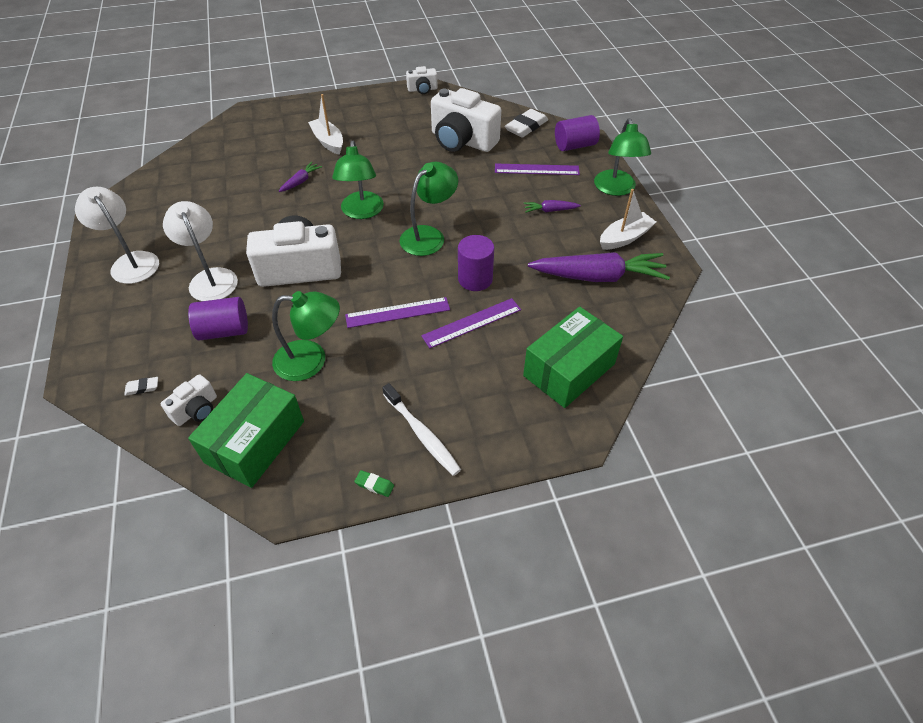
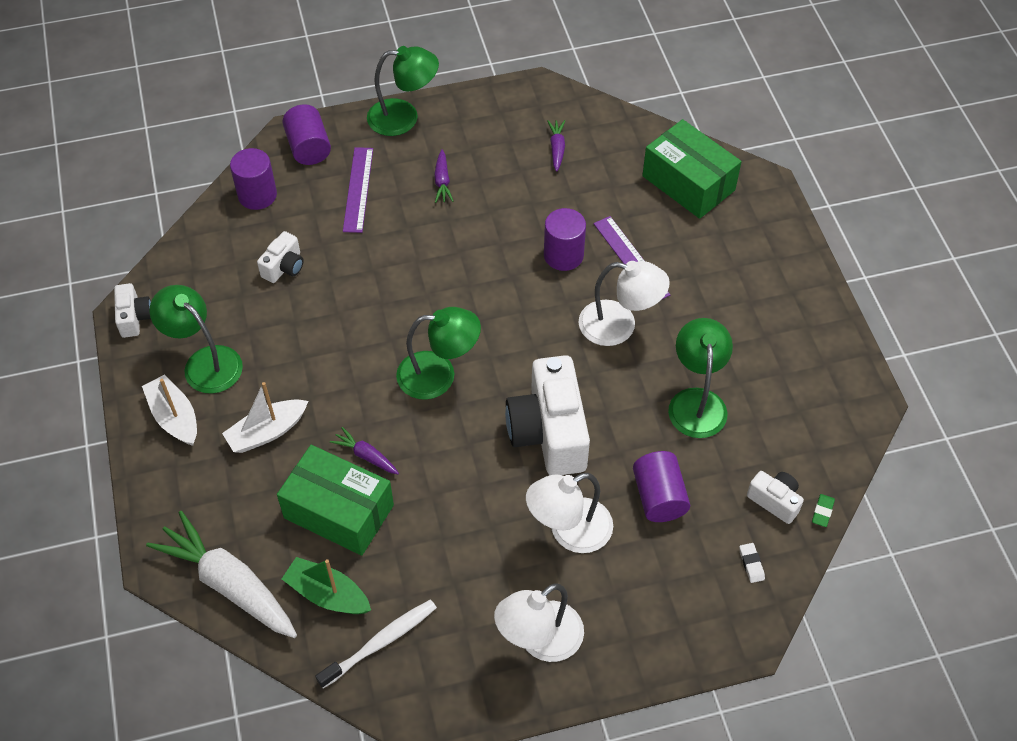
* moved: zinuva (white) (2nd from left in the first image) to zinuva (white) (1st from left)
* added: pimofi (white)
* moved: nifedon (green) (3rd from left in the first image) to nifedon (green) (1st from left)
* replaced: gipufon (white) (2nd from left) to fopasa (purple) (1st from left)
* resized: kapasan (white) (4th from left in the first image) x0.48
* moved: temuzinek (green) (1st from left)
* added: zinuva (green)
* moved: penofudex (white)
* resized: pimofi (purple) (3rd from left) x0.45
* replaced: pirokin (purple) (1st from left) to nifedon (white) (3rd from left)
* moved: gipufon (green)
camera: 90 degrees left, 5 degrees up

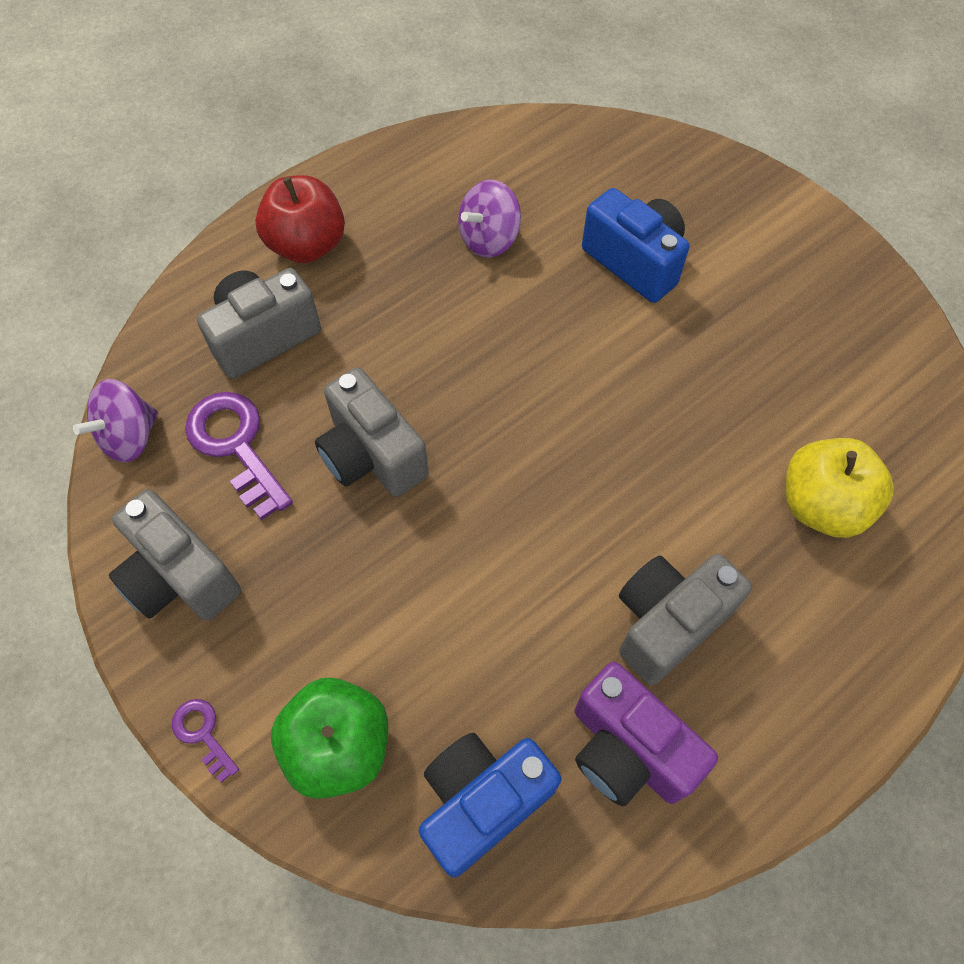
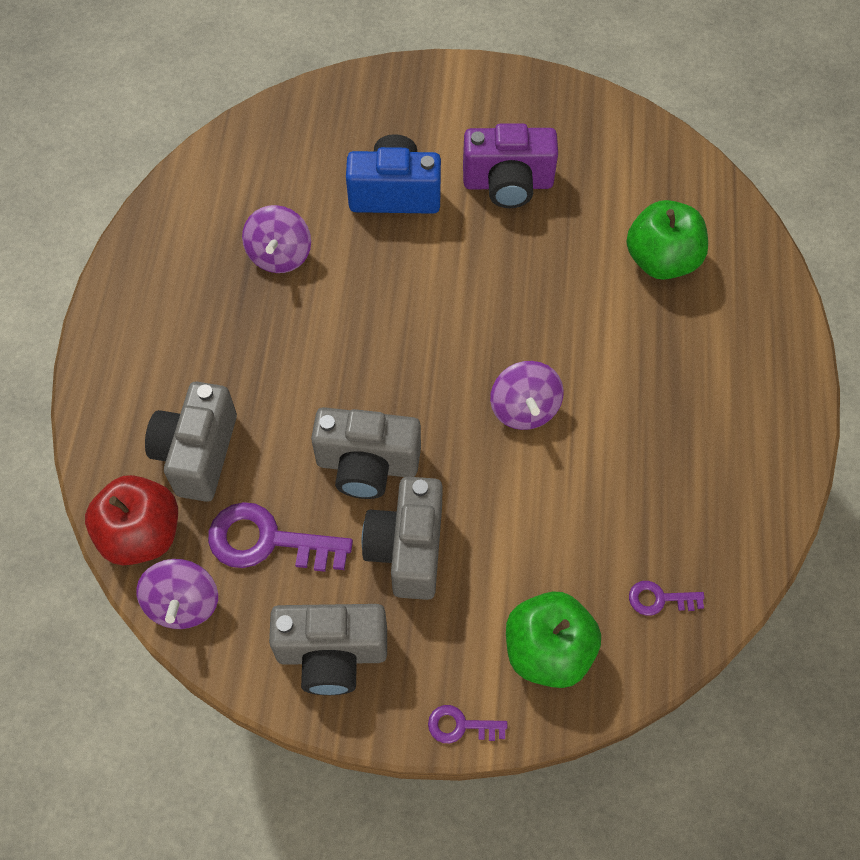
* moved: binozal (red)
* moved: kapasan (grey) (4th from left)
* moved: kapasan (purple)
* added: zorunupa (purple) (3rd from left)
* recoloured: binozal (yellow) to binozal (green) (2nd from left)
* replaced: kapasan (blue) (1st from left) to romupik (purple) (3rd from left)
camera: 45 degrees left, 0 degrees up

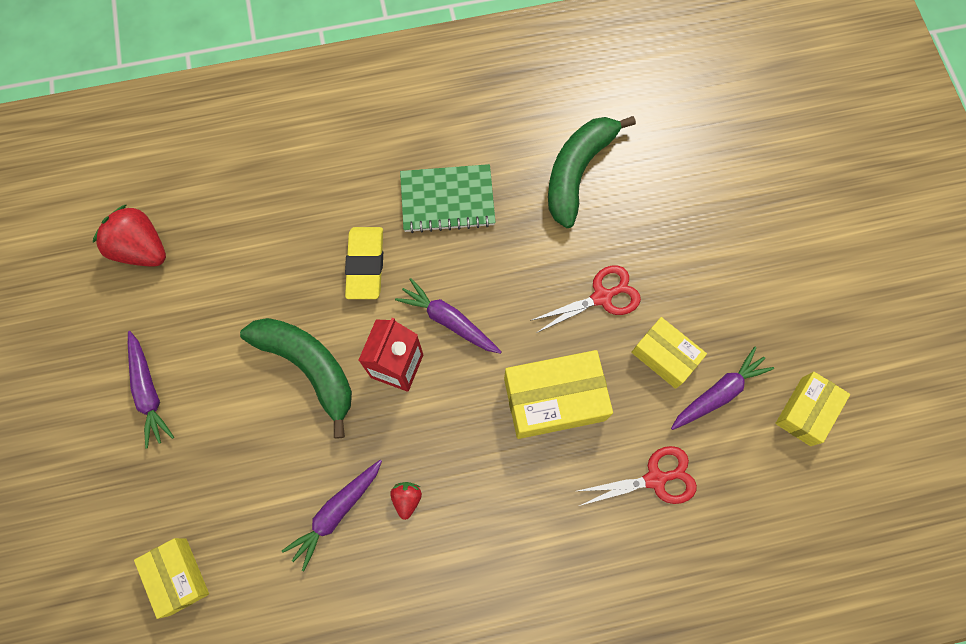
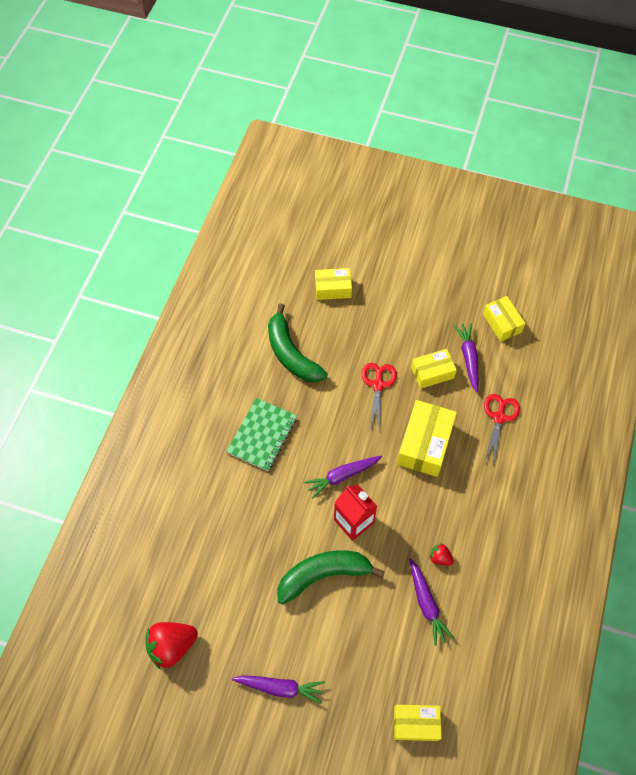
* added: temuzinek (yellow) (1st from left)
* removed: gipufon (yellow)
camera: 60 degrees left, 10 degrees down

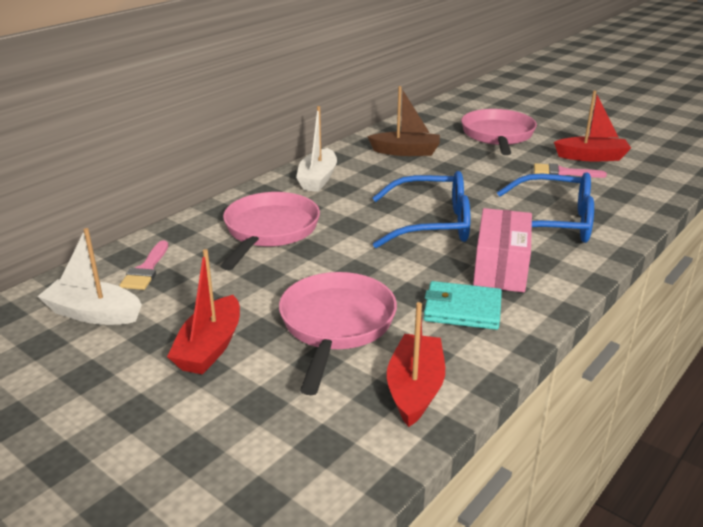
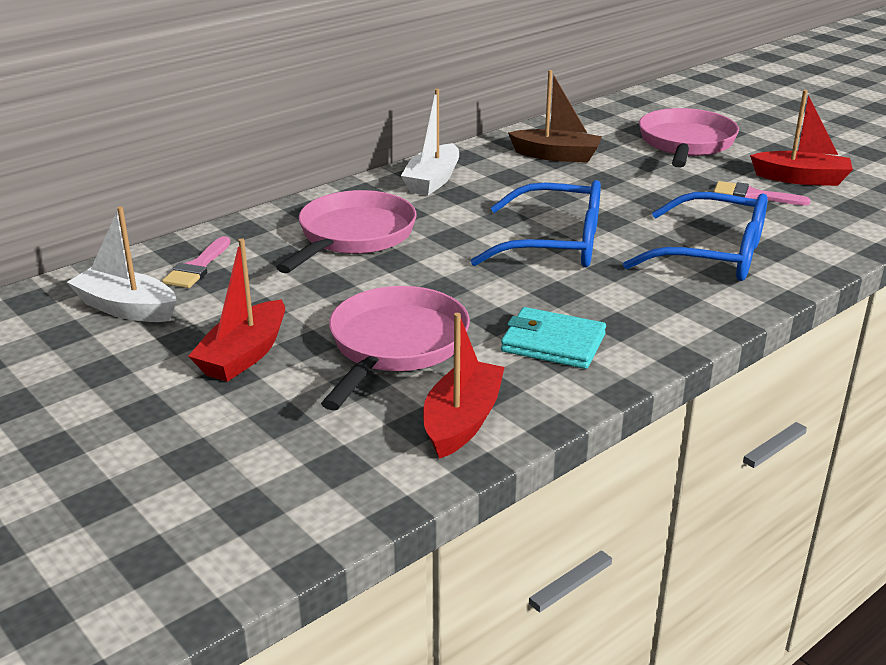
* removed: temuzinek (pink)
camera: 10 degrees right, 0 degrees up

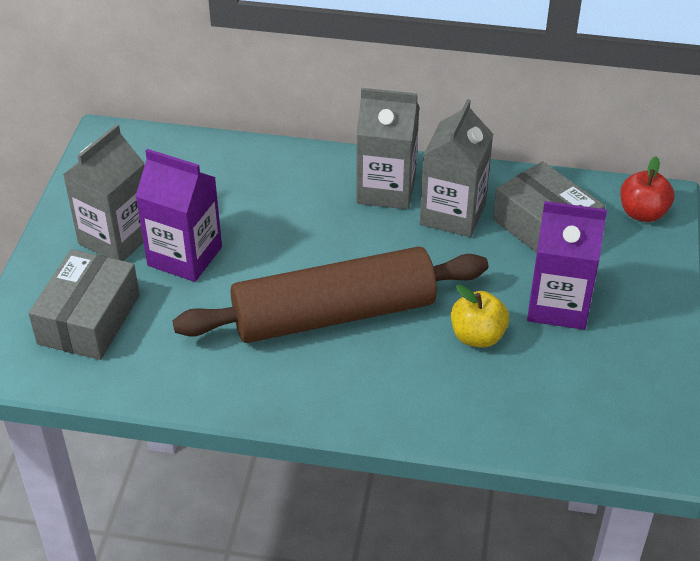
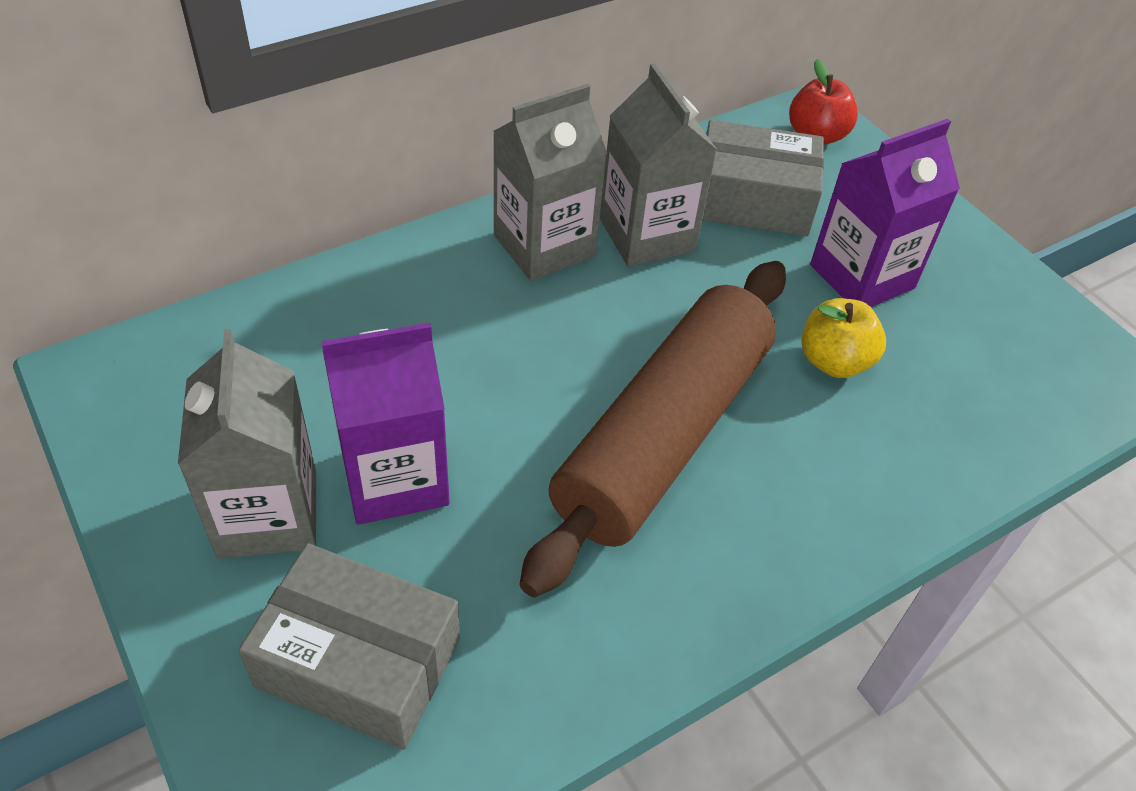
* turned: temuzinek (grey) (1st from left) 45 degrees counterclockwise
camera: 45 degrees left, 5 degrees up

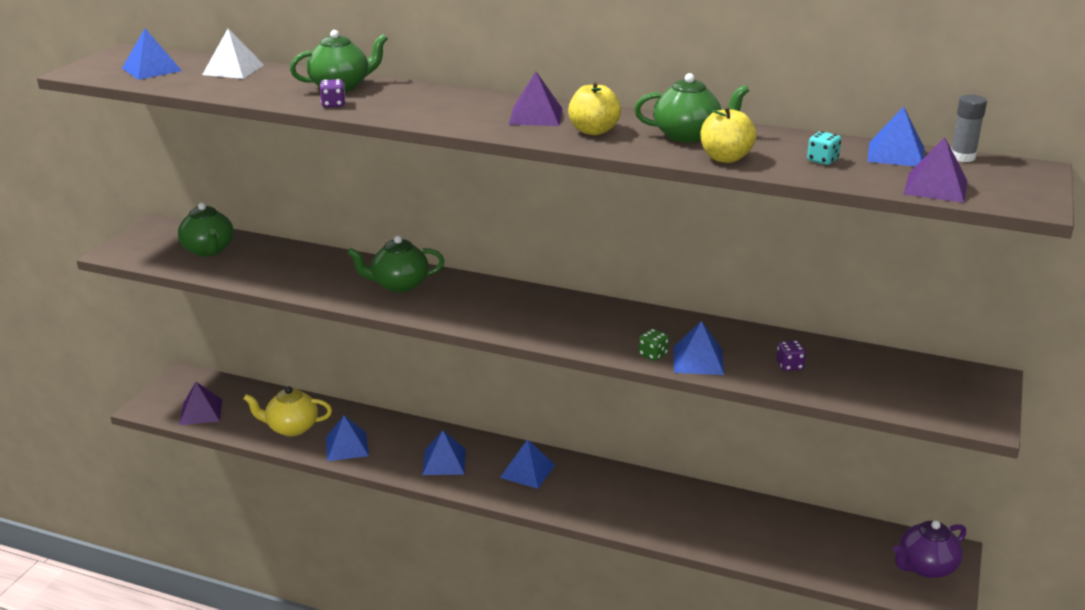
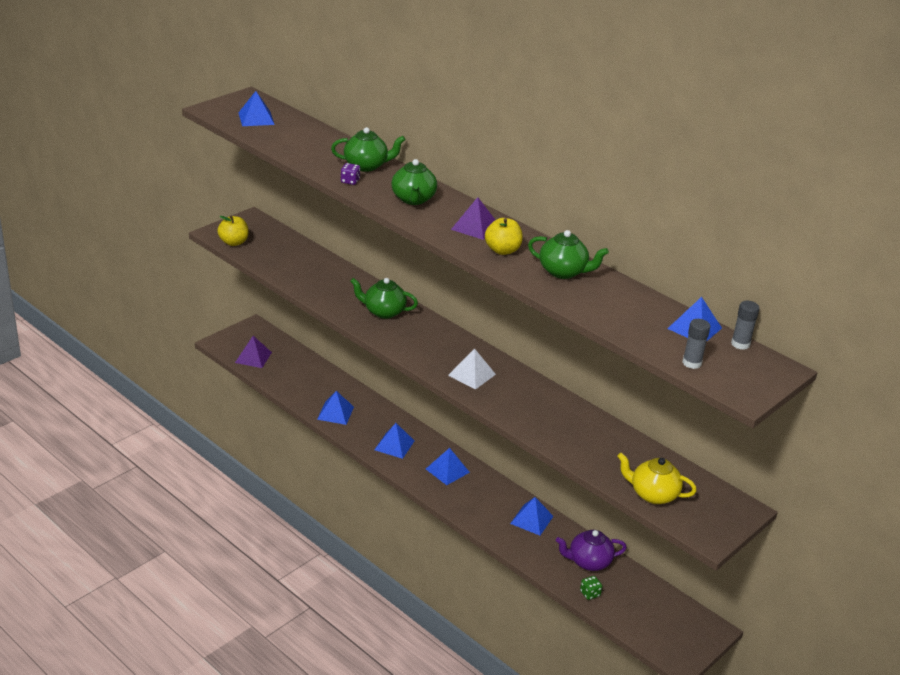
* moved: binozal (yellow) (2nd from left in the first image) to binozal (yellow) (1st from left)
* moved: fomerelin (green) (1st from left in the first image) to fomerelin (green) (3rd from left)
* moved: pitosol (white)
* moved: pitosol (blue) (5th from left)
* moved: fomerelin (purple)
* moved: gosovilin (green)
* moved: fomerelin (yellow)
* replaced: pitosol (purple) (3rd from left) to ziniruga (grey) (1st from left)
* removed: gosovilin (purple) (2nd from left)
* removed: gosovilin (turquoise)
camera: 20 degrees right, 5 degrees up

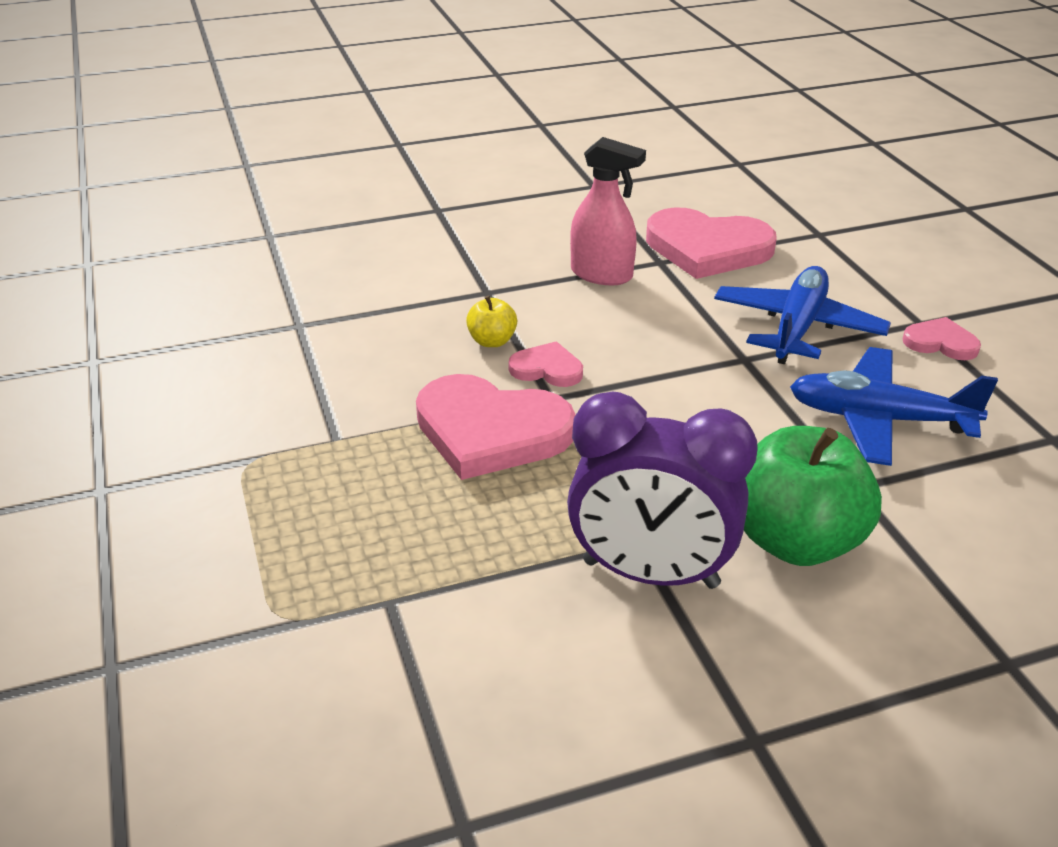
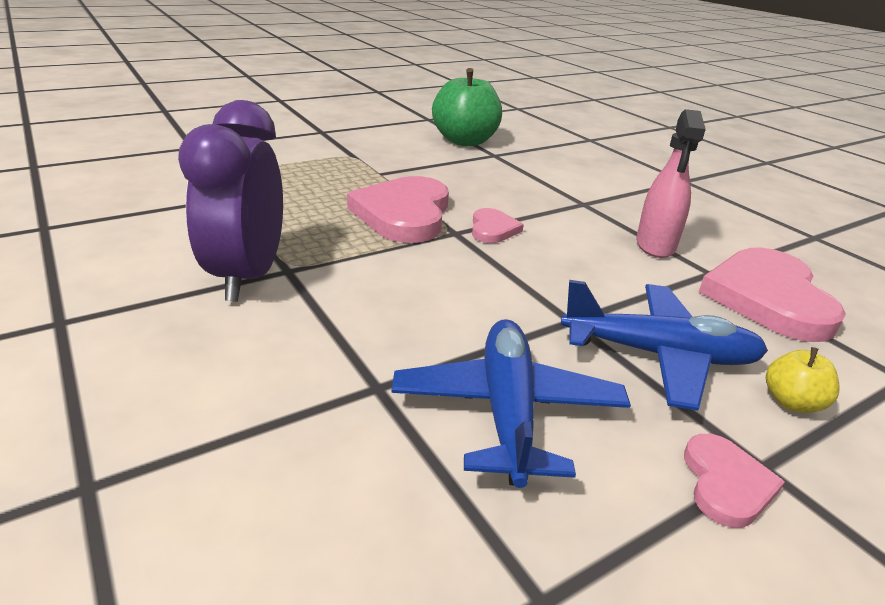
* moved: binozal (green)
* moved: binozal (yellow)
camera: 75 degrees right, 5 degrees down

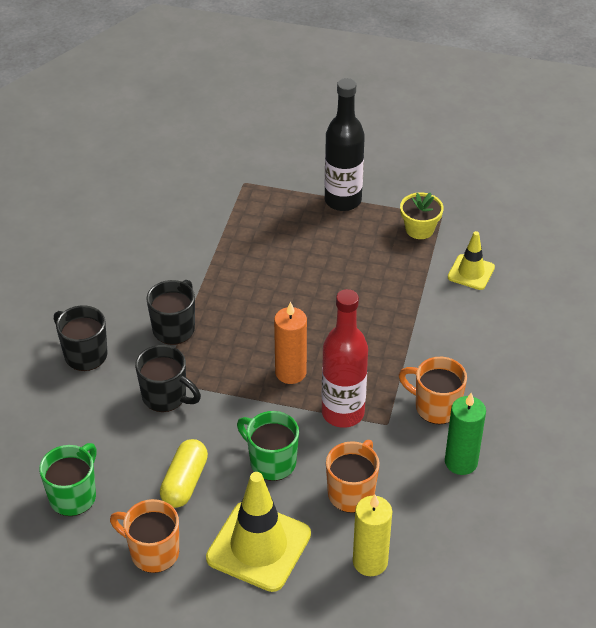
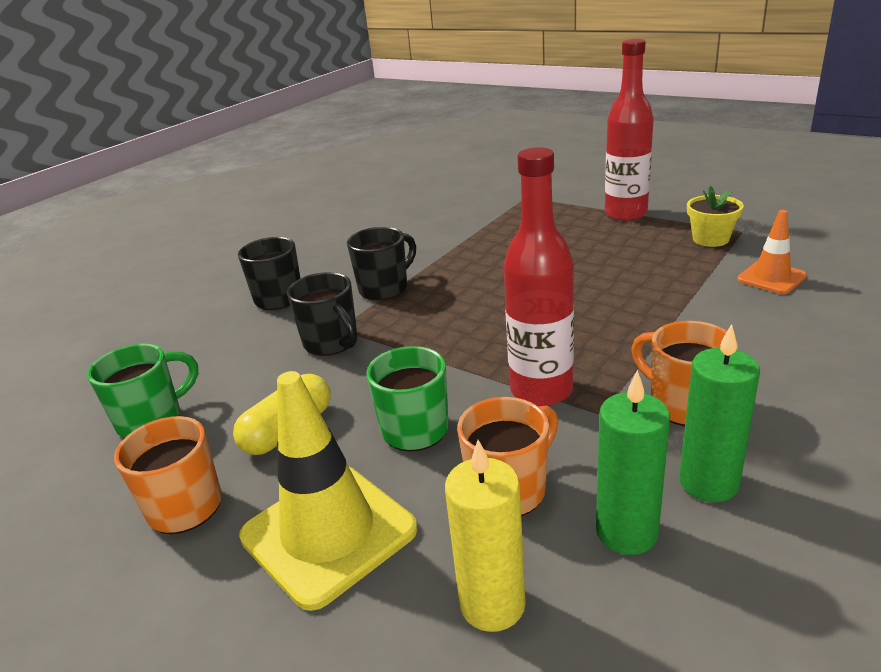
* added: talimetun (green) (1st from left)
* recoloured: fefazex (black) to fefazex (red) (2nd from left)
* recoloured: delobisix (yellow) (2nd from left) to delobisix (orange)
* removed: talimetun (orange)
camera: 25 degrees right, 15 degrees down

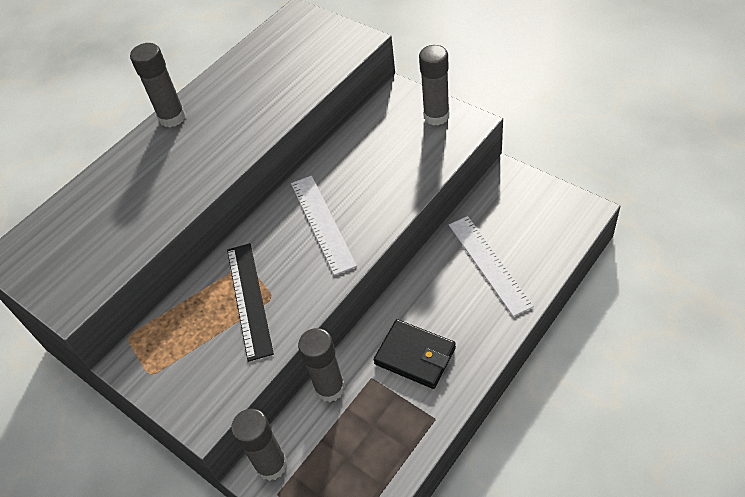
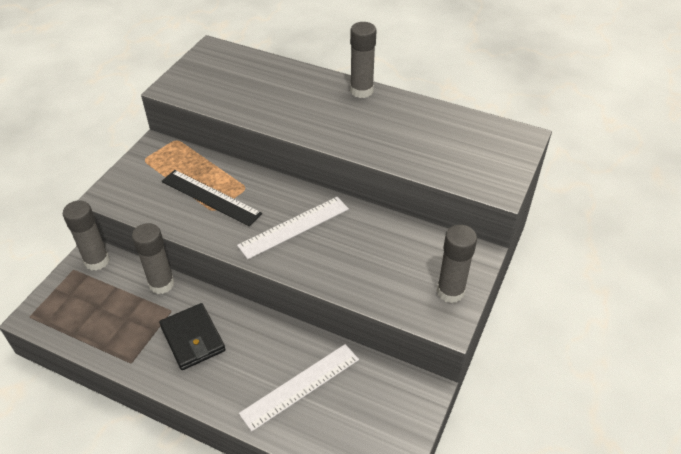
* turned: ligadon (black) 45 degrees counterclockwise
* turned: pirokin (black) 60 degrees clockwise
camera: 70 degrees right, 5 degrees down

